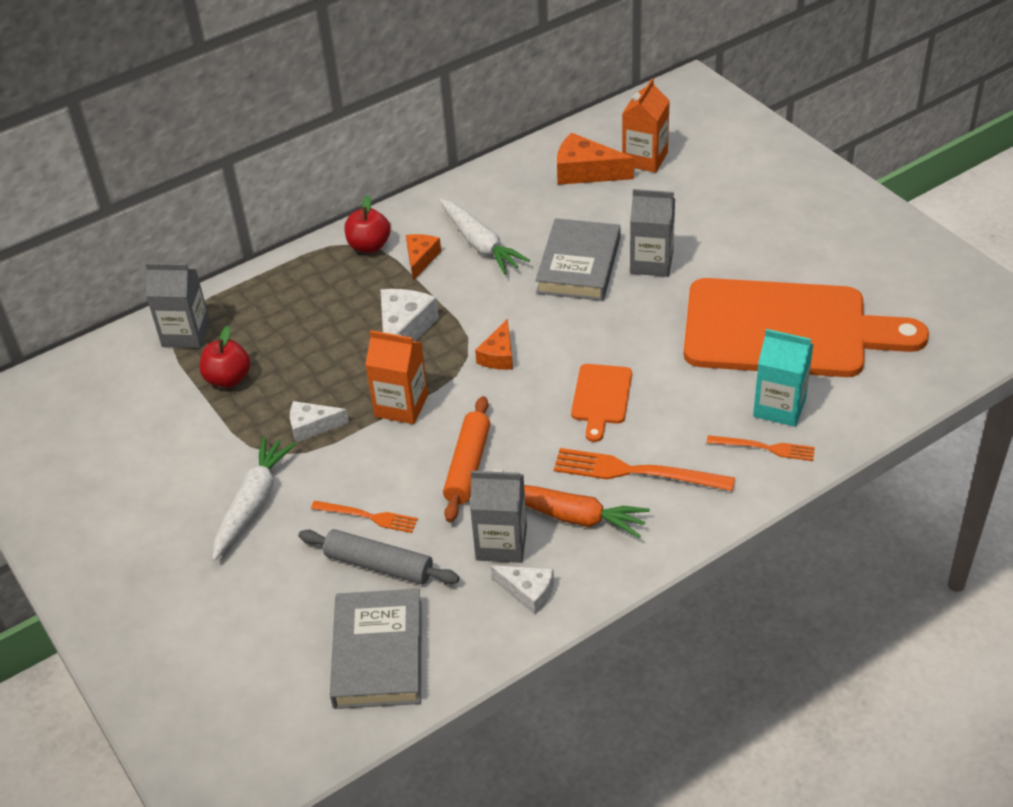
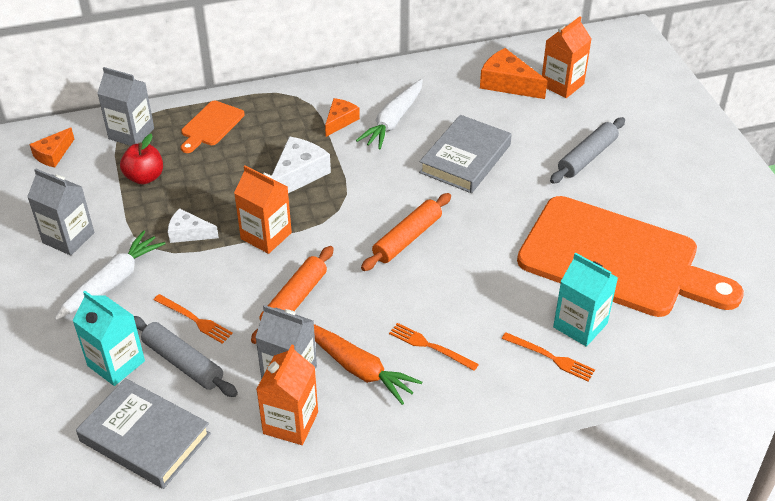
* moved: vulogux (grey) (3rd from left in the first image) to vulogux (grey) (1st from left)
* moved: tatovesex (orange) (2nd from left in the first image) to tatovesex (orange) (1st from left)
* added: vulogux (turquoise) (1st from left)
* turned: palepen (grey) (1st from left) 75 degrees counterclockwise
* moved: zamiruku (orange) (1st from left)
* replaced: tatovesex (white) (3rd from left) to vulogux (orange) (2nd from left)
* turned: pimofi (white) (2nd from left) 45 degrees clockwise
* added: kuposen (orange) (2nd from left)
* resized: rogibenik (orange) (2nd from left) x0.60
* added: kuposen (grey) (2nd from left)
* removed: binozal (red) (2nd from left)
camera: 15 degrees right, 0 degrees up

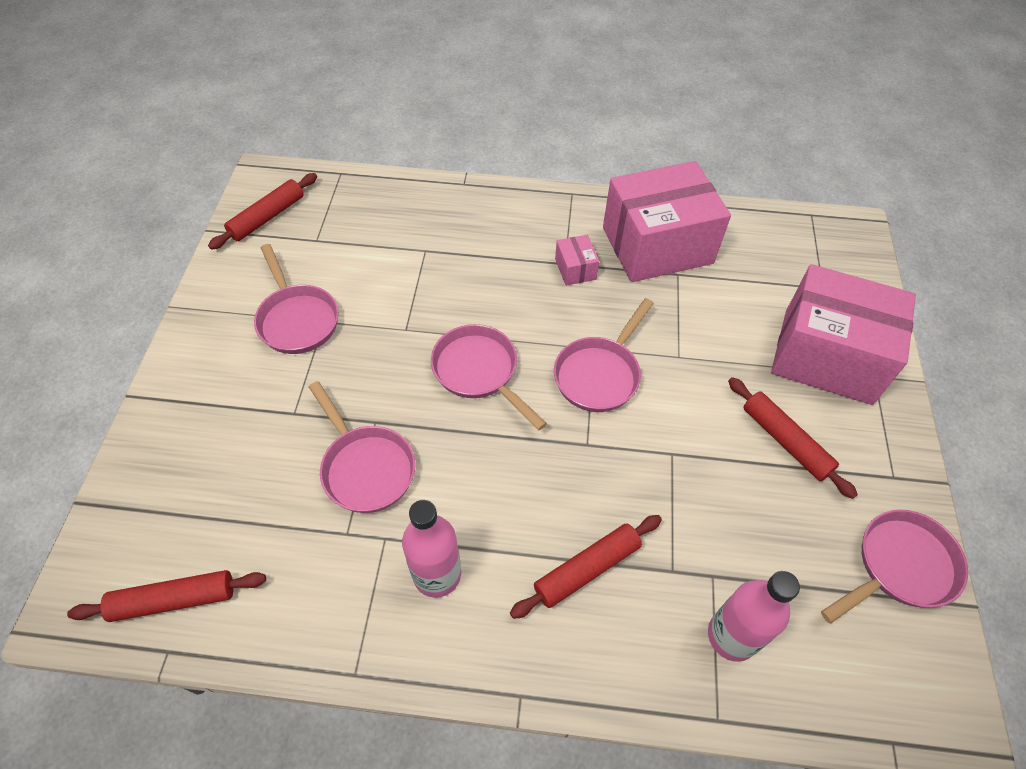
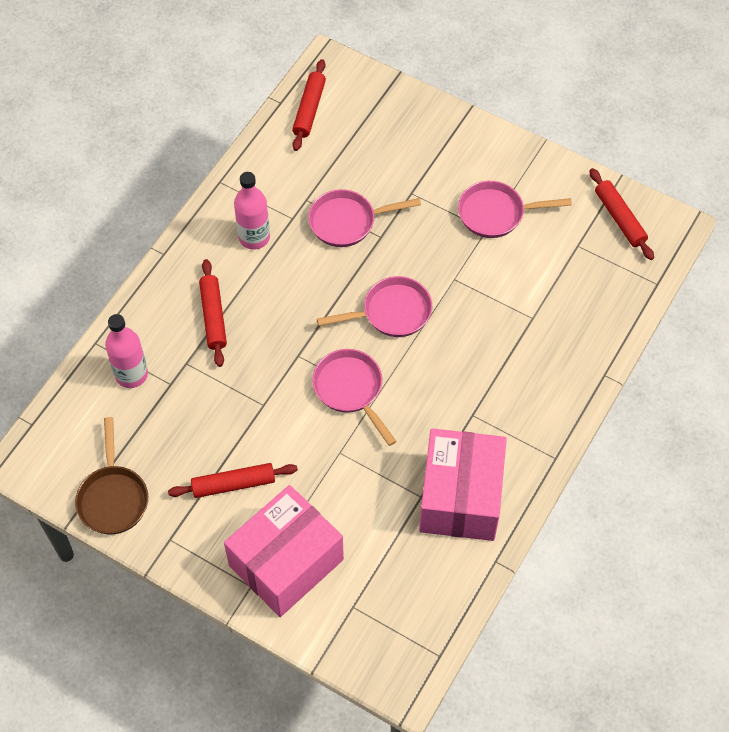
* recoloured: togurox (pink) (5th from left) to togurox (brown)
* removed: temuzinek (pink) (1st from left)
camera: 115 degrees right, 5 degrees up

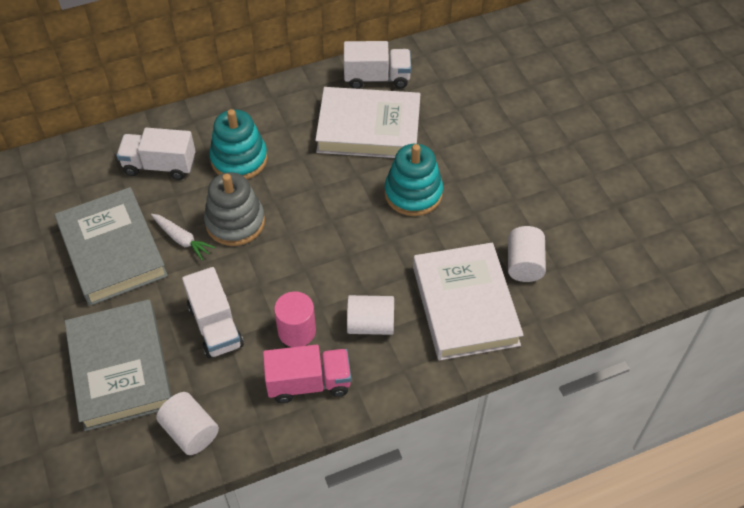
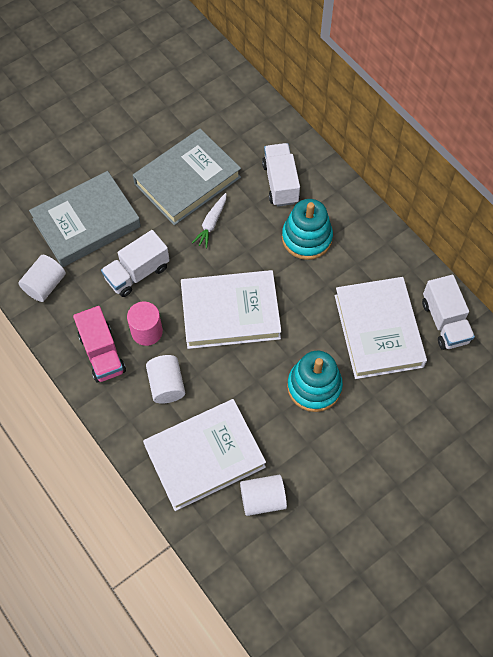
* added: palepen (white) (2nd from left)
* removed: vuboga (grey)
camera: 75 degrees right, 10 degrees up

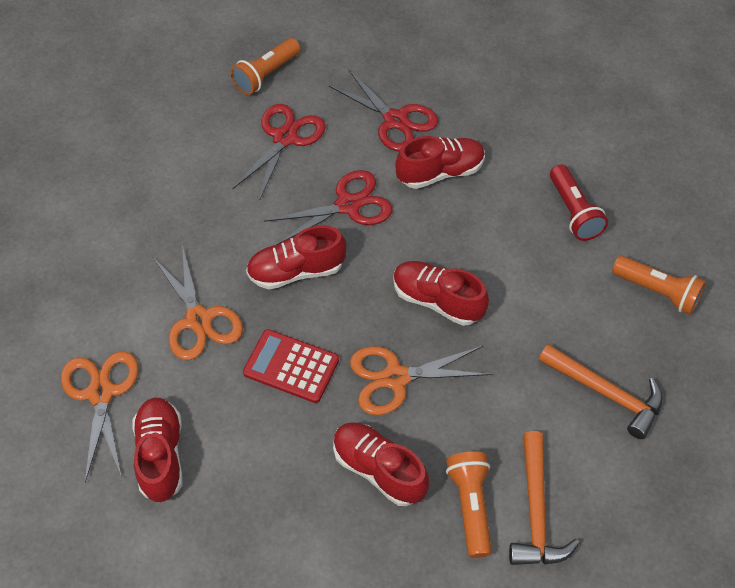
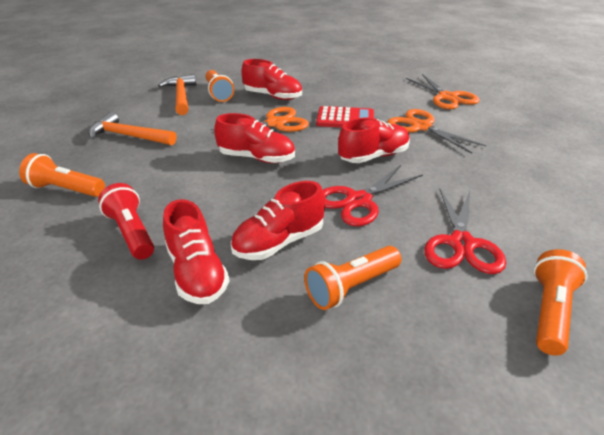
* moved: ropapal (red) (1st from left)
* replaced: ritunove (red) (3rd from left) to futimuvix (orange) (3rd from left)
camera: 165 degrees right, 20 degrees down

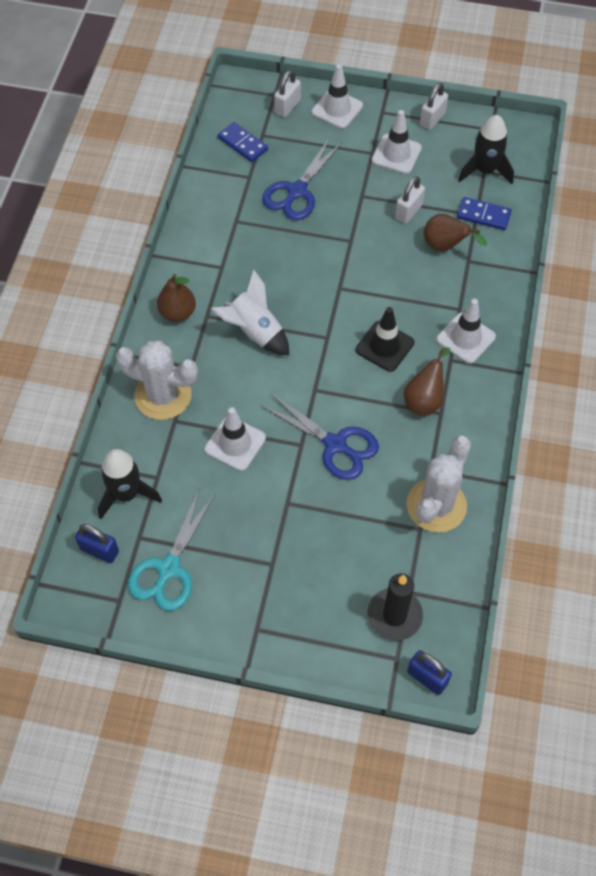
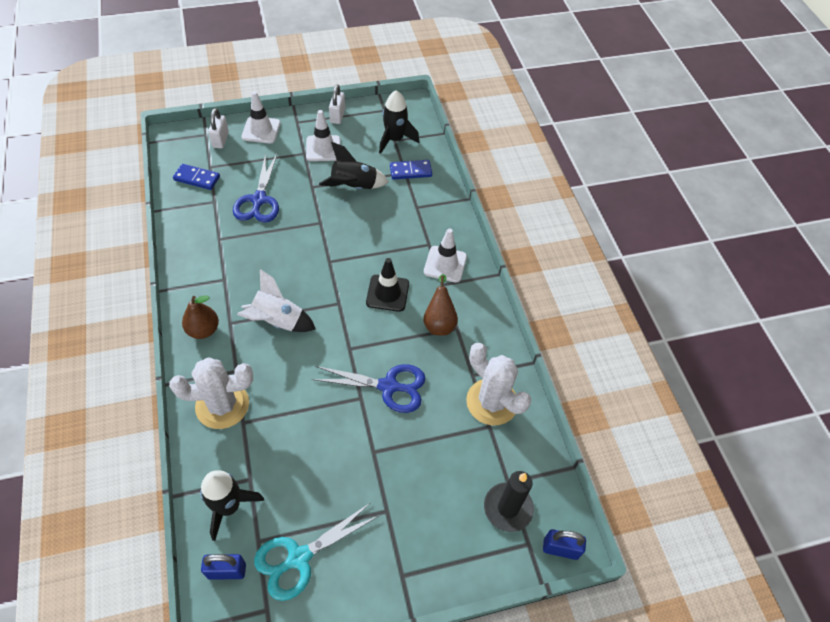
* turned: ritunove (turquoise) 60 degrees clockwise
* replaced: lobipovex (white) (2nd from left) to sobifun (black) (2nd from left)
* turned: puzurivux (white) (2nd from left) 45 degrees counterclockwise
* removed: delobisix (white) (1st from left)
* removed: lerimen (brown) (3rd from left)
camera: 30 degrees left, 5 degrees down

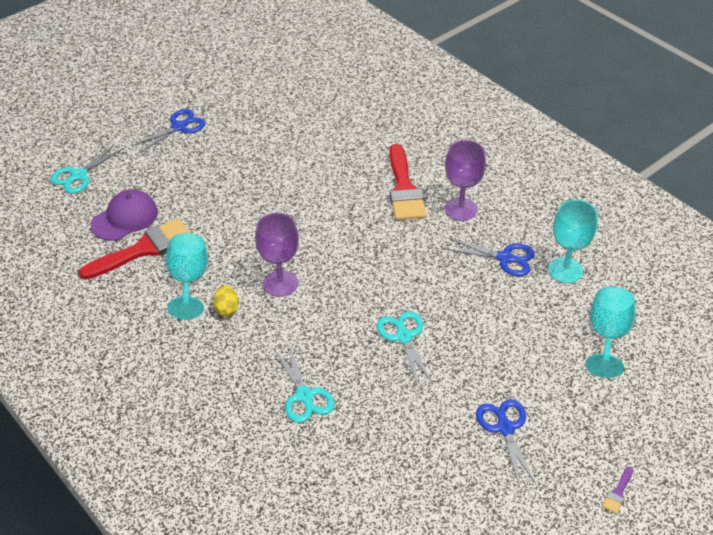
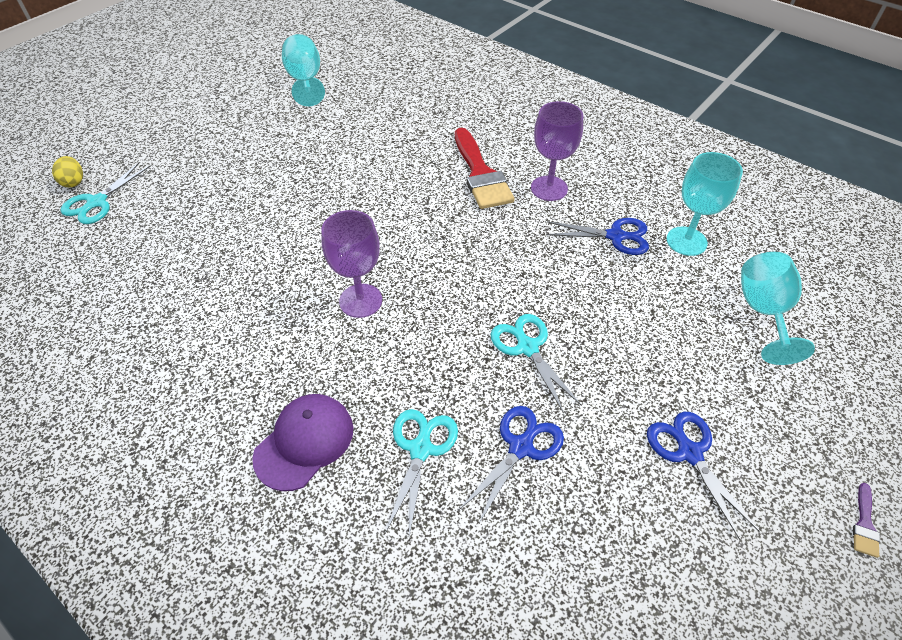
* moved: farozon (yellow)
* moved: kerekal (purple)
* moved: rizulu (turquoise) (1st from left)
* turned: ritunove (turquoise) (2nd from left) 135 degrees counterclockwise
* moved: ritunove (blue) (1st from left)
* removed: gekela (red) (1st from left)
camera: 10 degrees left, 5 degrees up

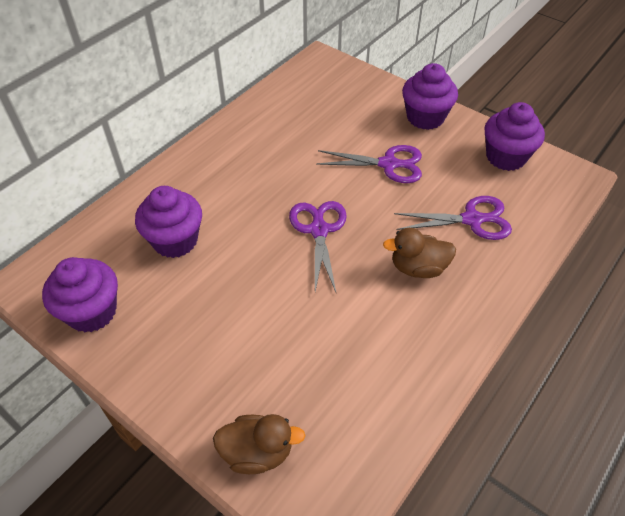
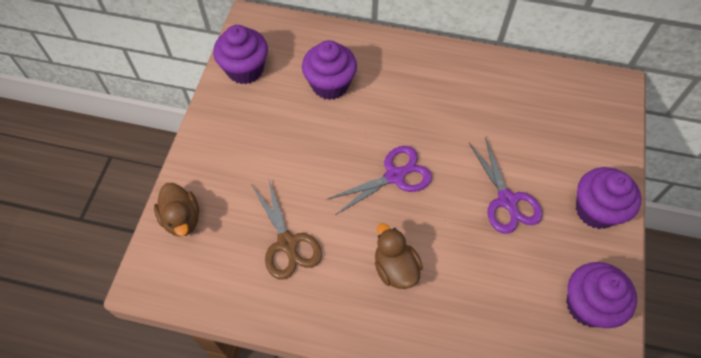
* added: ritunove (brown)
* removed: ritunove (purple) (3rd from left)
camera: 65 degrees right, 10 degrees up

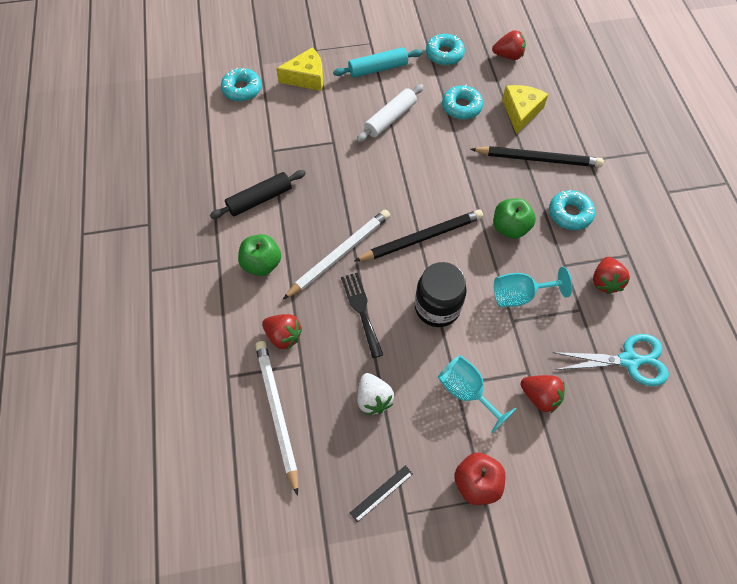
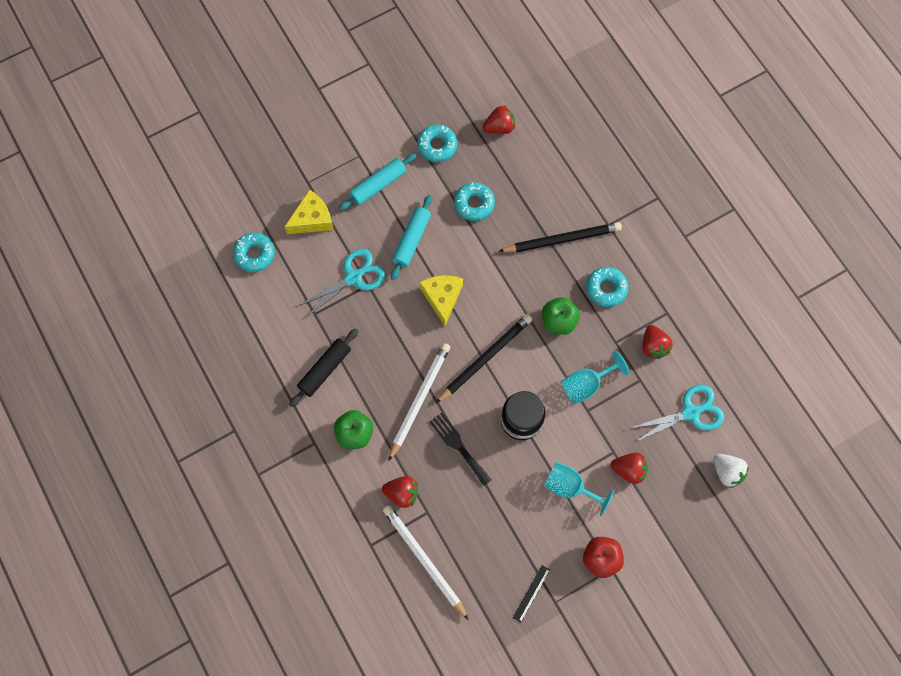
* added: ritunove (turquoise) (1st from left)
* recoloured: kuposen (white) to kuposen (turquoise) (2nd from left)
* moved: tatovesex (yellow) (2nd from left)
* moved: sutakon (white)
camera: 20 degrees left, 10 degrees up

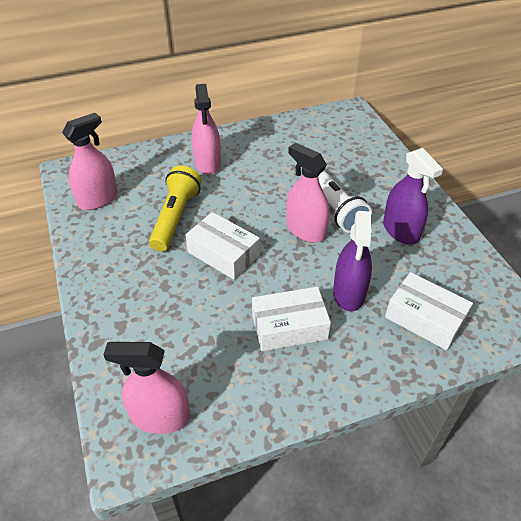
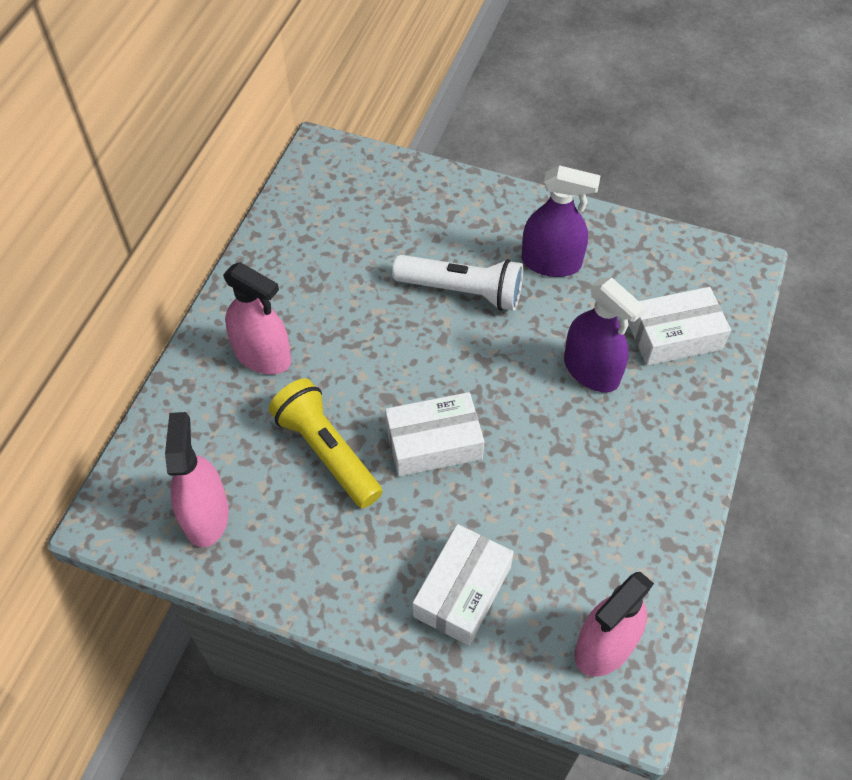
* moved: temuzinek (white) (2nd from left)
* removed: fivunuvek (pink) (4th from left)
camera: 50 degrees left, 10 degrees up

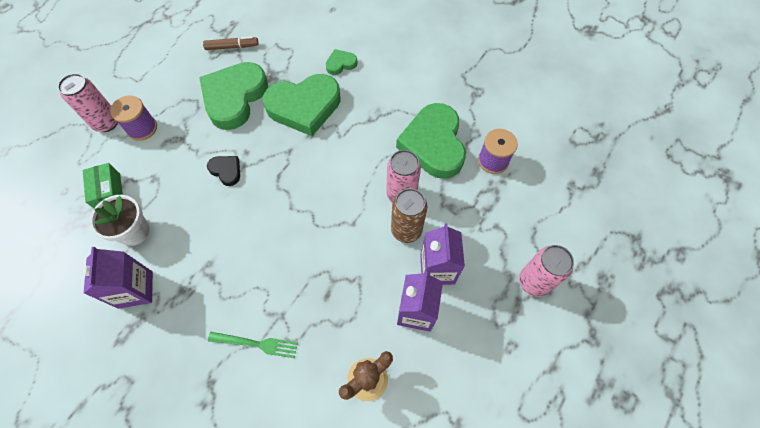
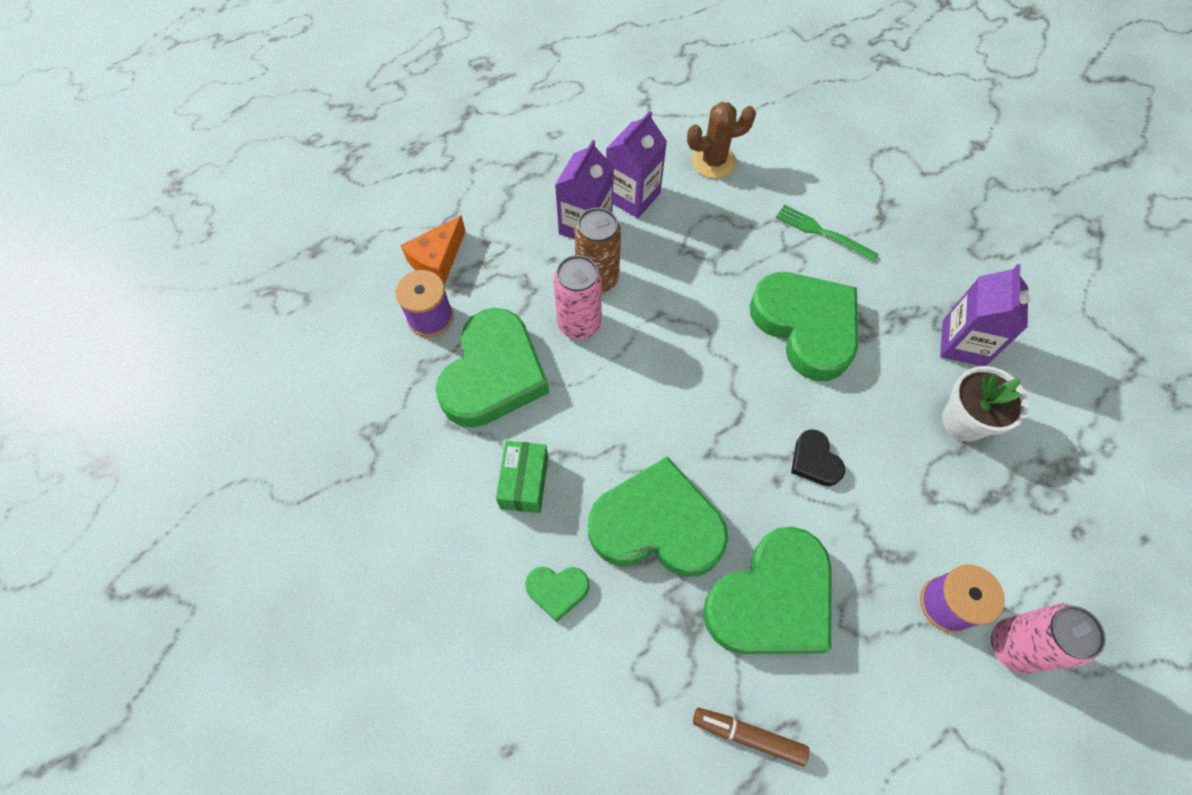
* added: tatovesex (orange)
* moved: temuzinek (green)
* added: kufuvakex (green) (5th from left)
* removed: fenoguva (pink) (3rd from left)
camera: 155 degrees left, 0 degrees up

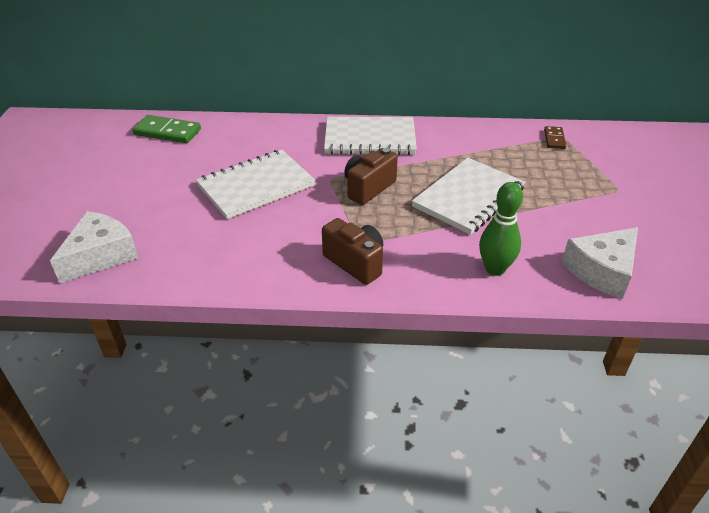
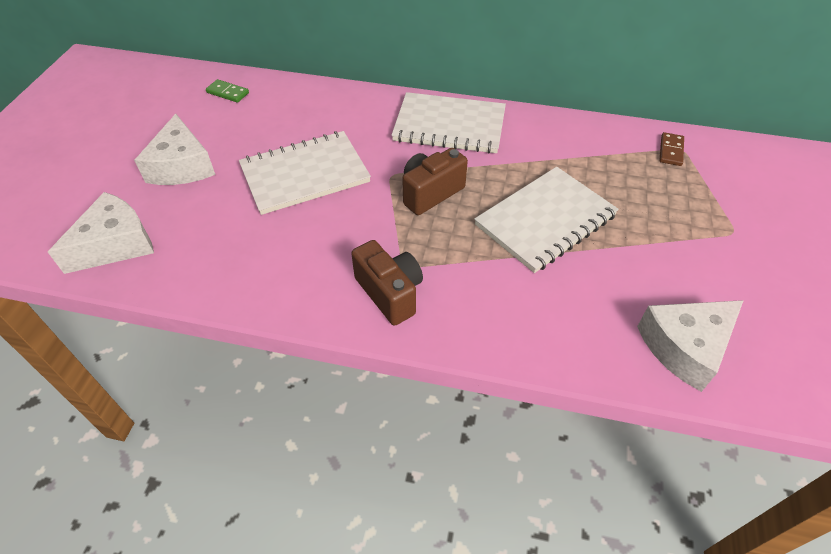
* added: tatovesex (white) (2nd from left)
* resized: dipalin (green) x0.58
* removed: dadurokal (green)
camera: 10 degrees right, 10 degrees up

